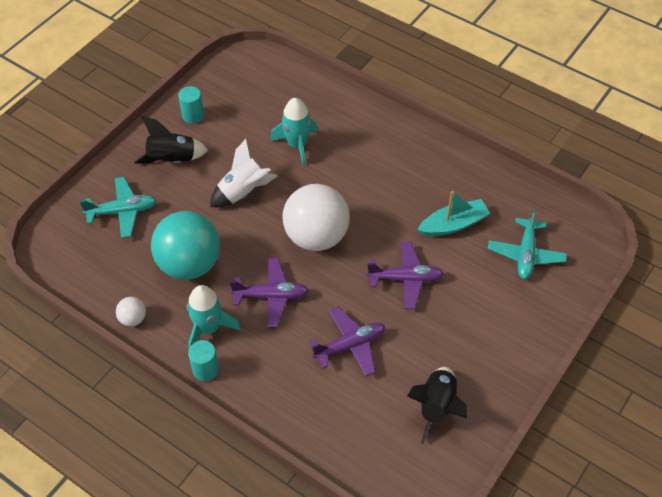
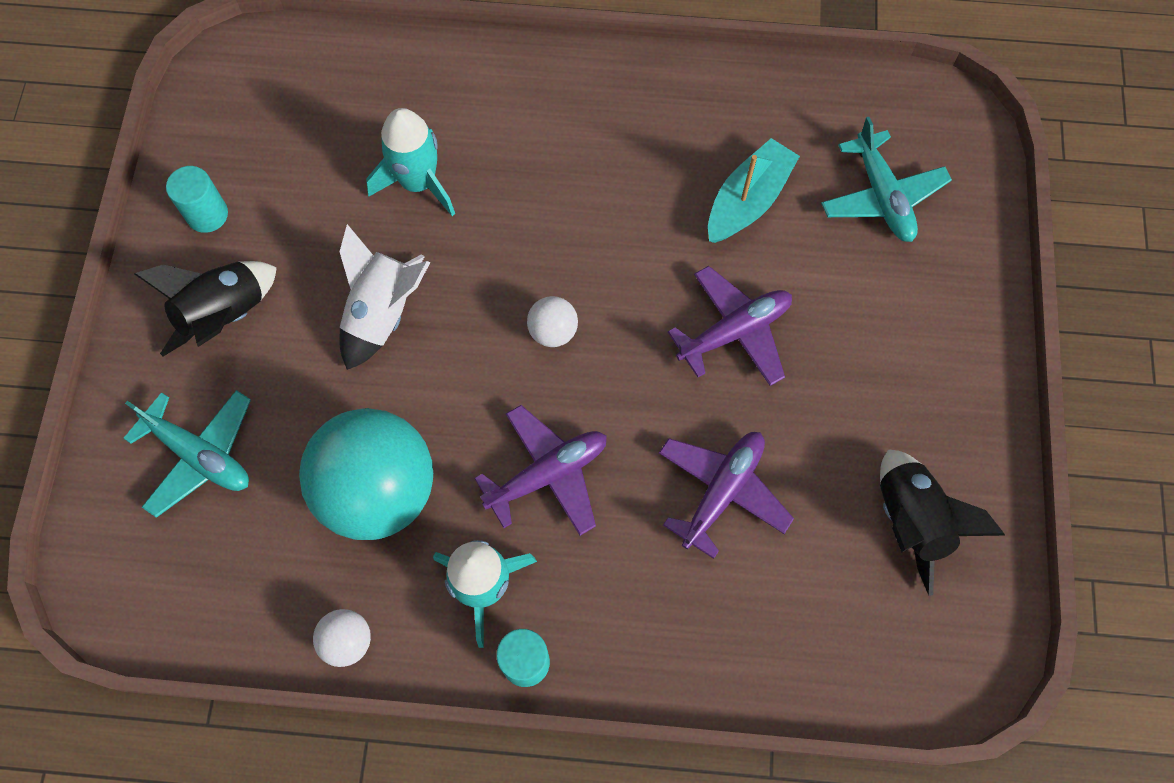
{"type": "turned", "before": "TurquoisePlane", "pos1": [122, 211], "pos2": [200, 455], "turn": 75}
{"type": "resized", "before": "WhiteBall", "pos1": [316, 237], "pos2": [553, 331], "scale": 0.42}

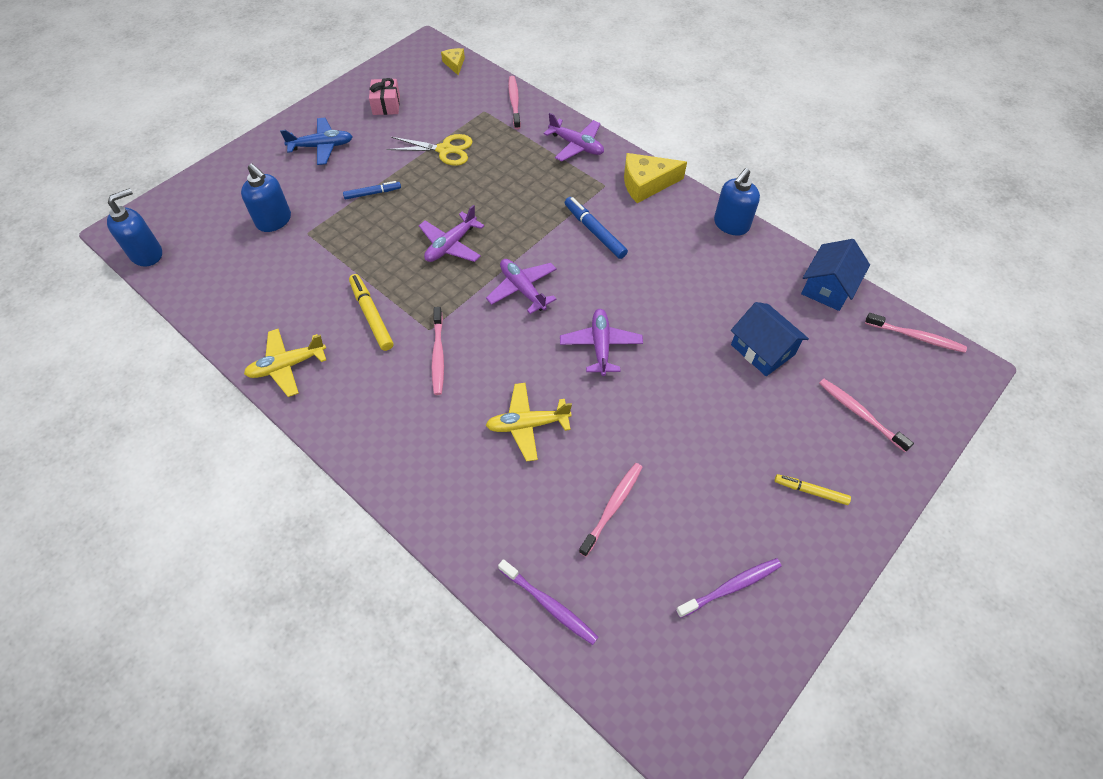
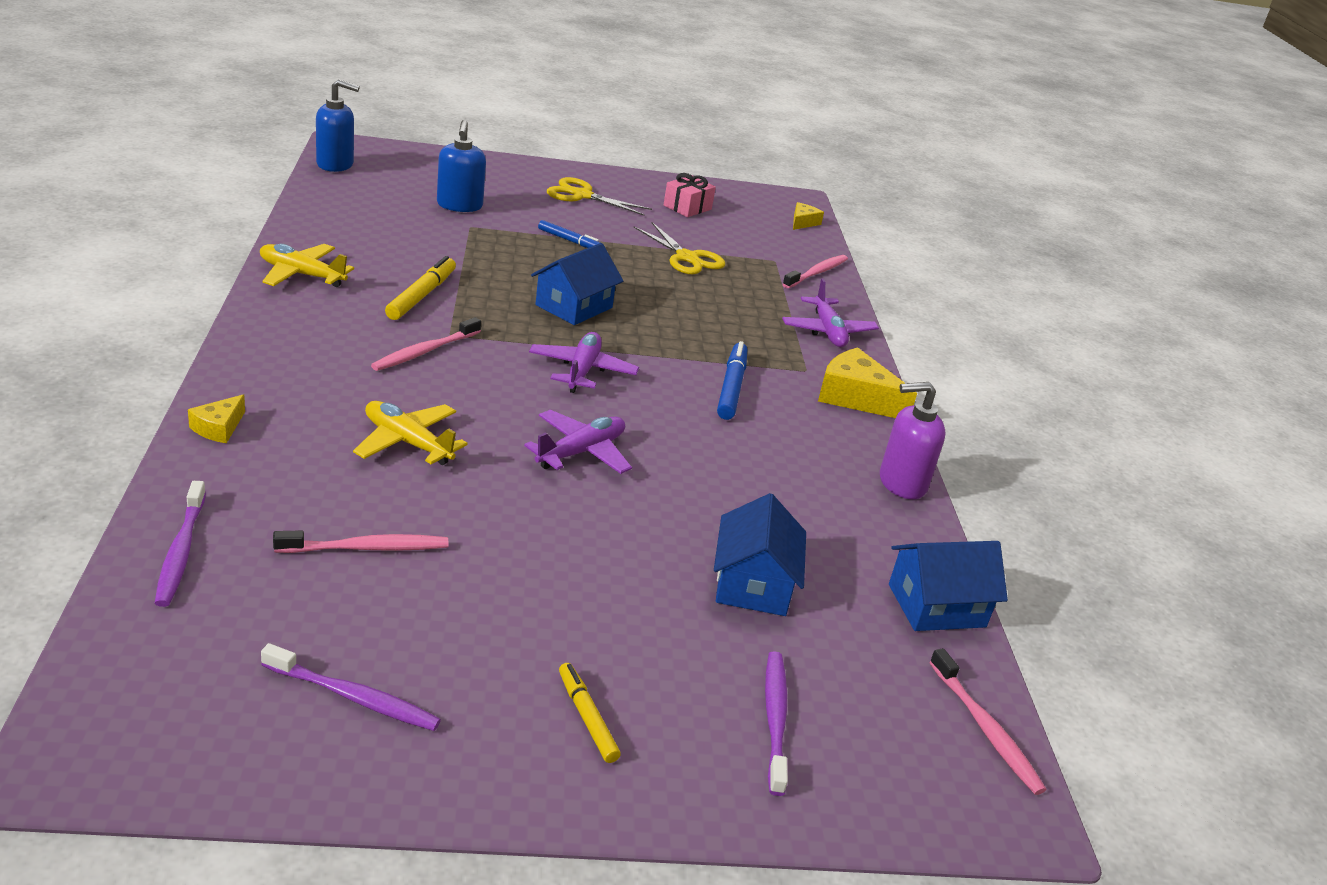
{"type": "added", "after": "YellowCheese", "pos2": [219, 428]}
{"type": "replaced", "before": "PurplePlane", "after": "BlueHouse", "pos1": [451, 245], "pos2": [574, 306]}
{"type": "replaced", "before": "BluePlane", "after": "YellowScissors", "pos1": [322, 146], "pos2": [582, 195]}
{"type": "recoloured", "before": "PinkToothbrush", "after": "PurpleToothbrush", "pos1": [860, 414], "pos2": [775, 719]}
{"type": "recoloured", "before": "BlueSoapDispenser", "after": "PurpleSoapDispenser", "pos1": [731, 224], "pos2": [901, 483]}

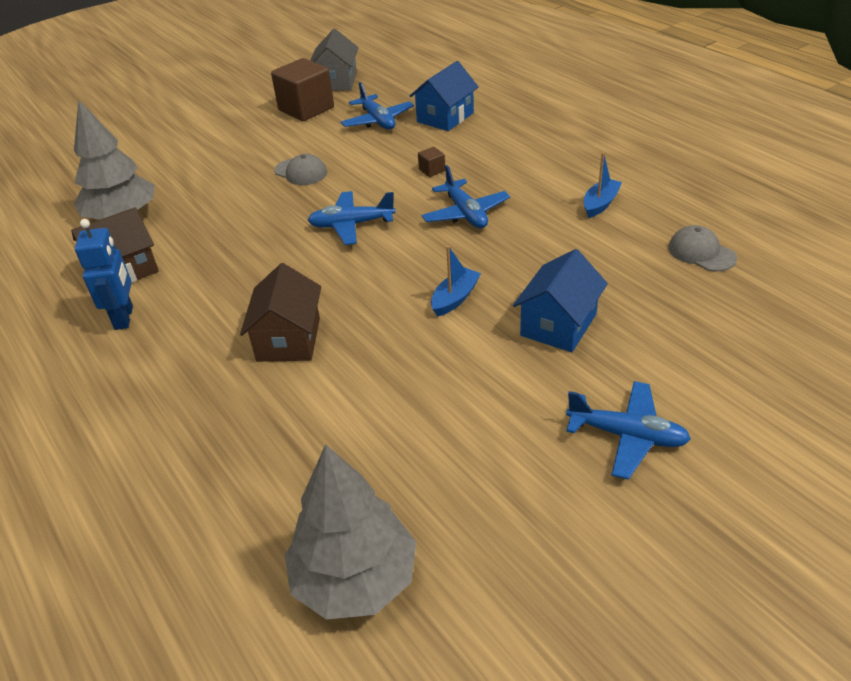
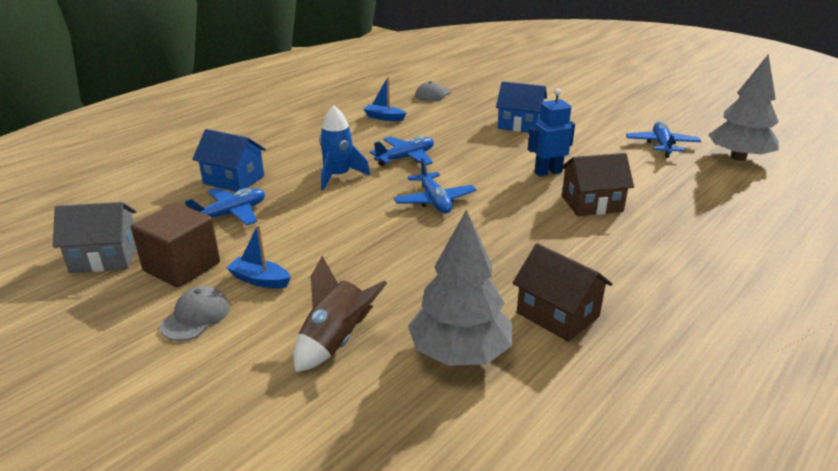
{"type": "moved", "before": "GreyCap", "pos1": [301, 172], "pos2": [196, 317]}
{"type": "moved", "before": "BlueBoat", "pos1": [455, 298], "pos2": [260, 280]}
{"type": "added", "after": "BrownRocket", "pos2": [336, 341]}
{"type": "replaced", "before": "BrownCube", "after": "BlueRocket", "pos1": [432, 170], "pos2": [339, 176]}
{"type": "moved", "before": "BlueRobot", "pos1": [124, 318], "pos2": [548, 172]}
{"type": "moved", "before": "BluePlane", "pos1": [627, 436], "pos2": [661, 145]}

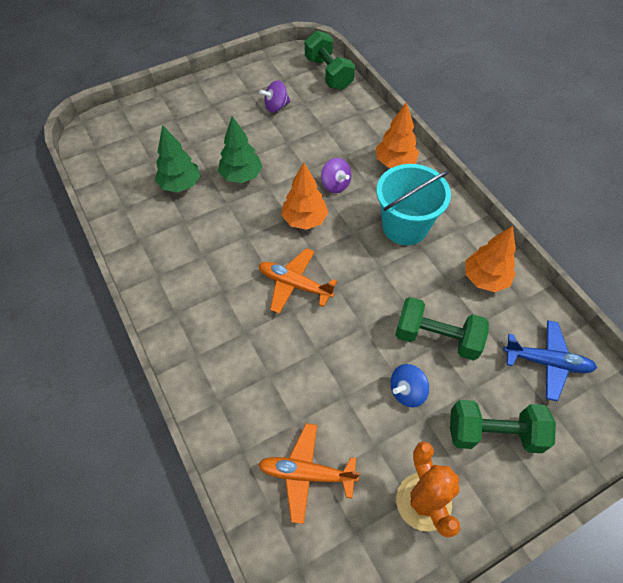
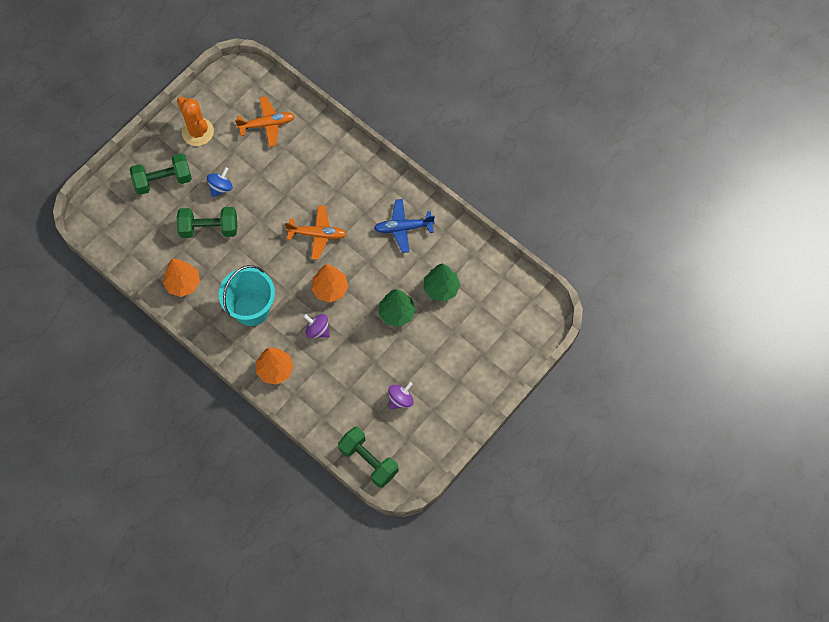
{"type": "moved", "before": "BluePlane", "pos1": [547, 362], "pos2": [403, 228]}

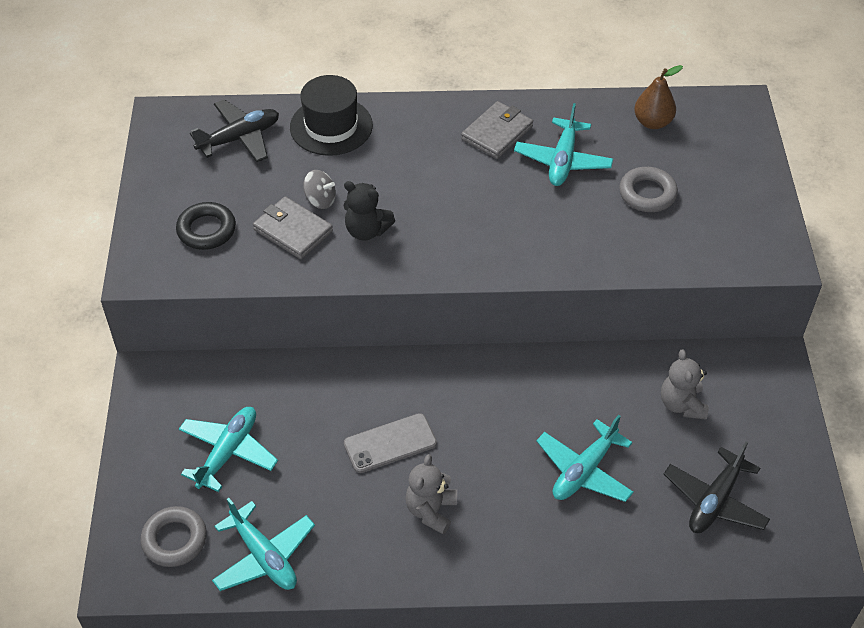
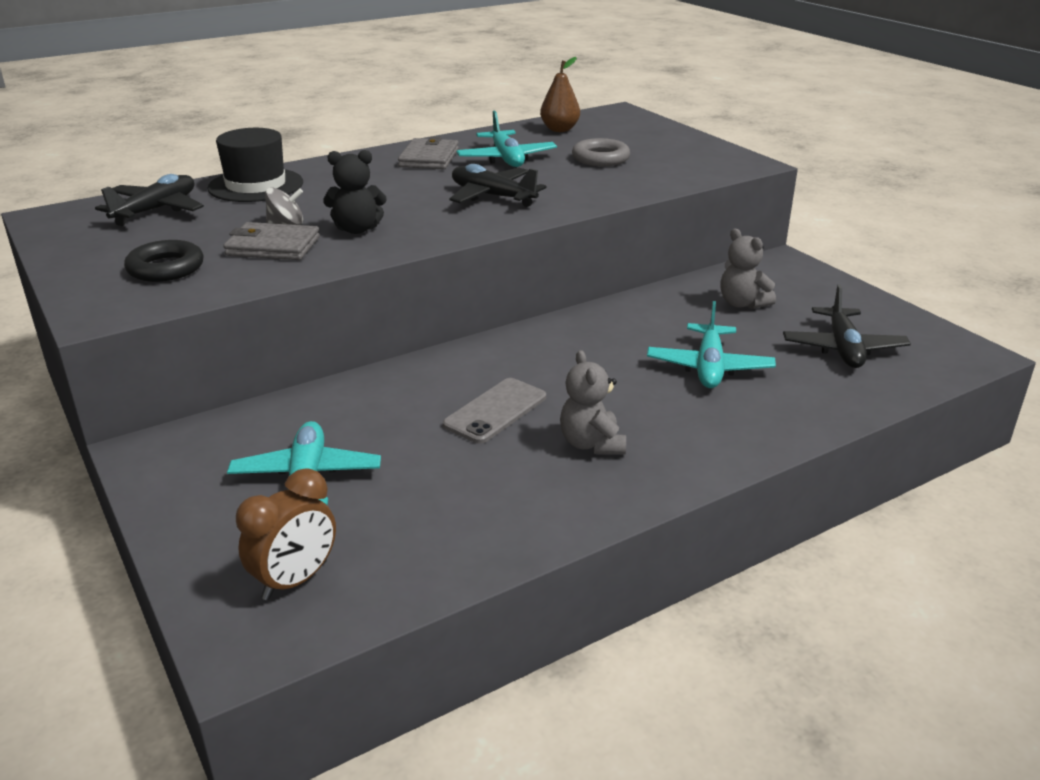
{"type": "replaced", "before": "GreyRing", "after": "BrownClock", "pos1": [174, 540], "pos2": [295, 580]}
{"type": "added", "after": "BlackPlane", "pos2": [492, 196]}
{"type": "removed", "before": "TurquoisePlane", "pos1": [264, 556]}

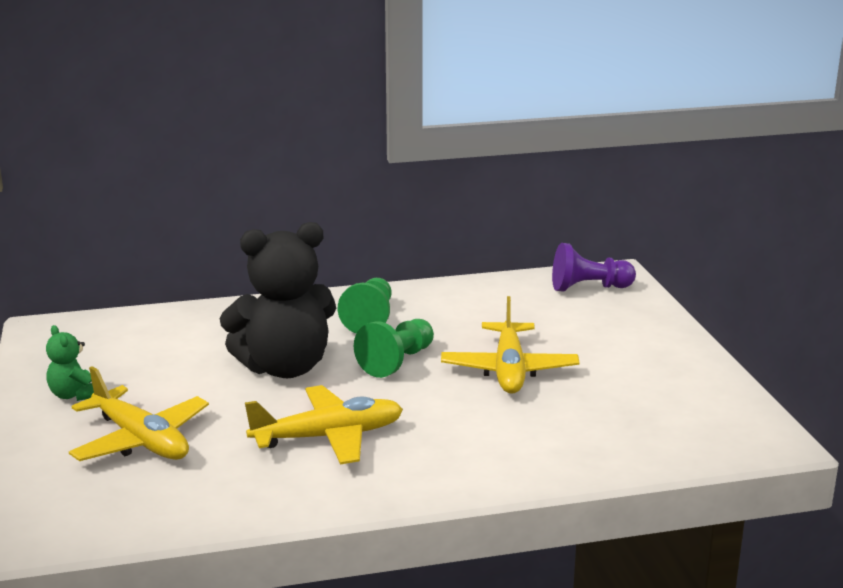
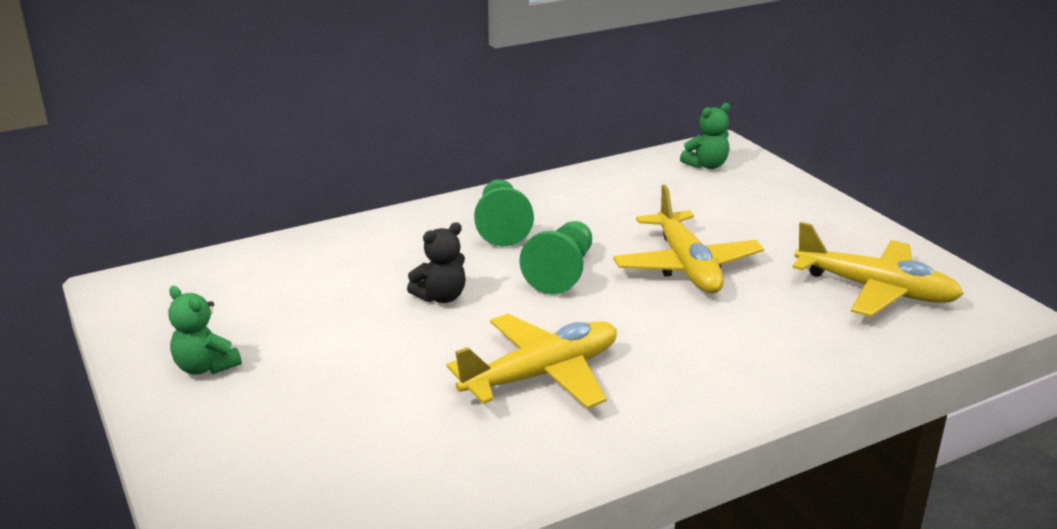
{"type": "resized", "before": "BlackTeddyBear", "pos1": [285, 368], "pos2": [441, 297], "scale": 0.45}
{"type": "replaced", "before": "PurplePawn", "after": "GreenTeddyBear", "pos1": [588, 288], "pos2": [706, 165]}
{"type": "moved", "before": "YellowPlane", "pos1": [141, 440], "pos2": [876, 290]}

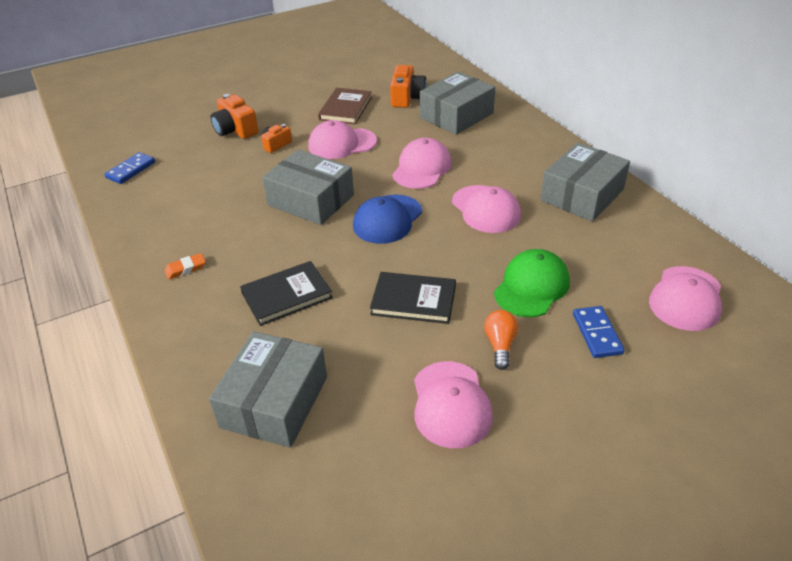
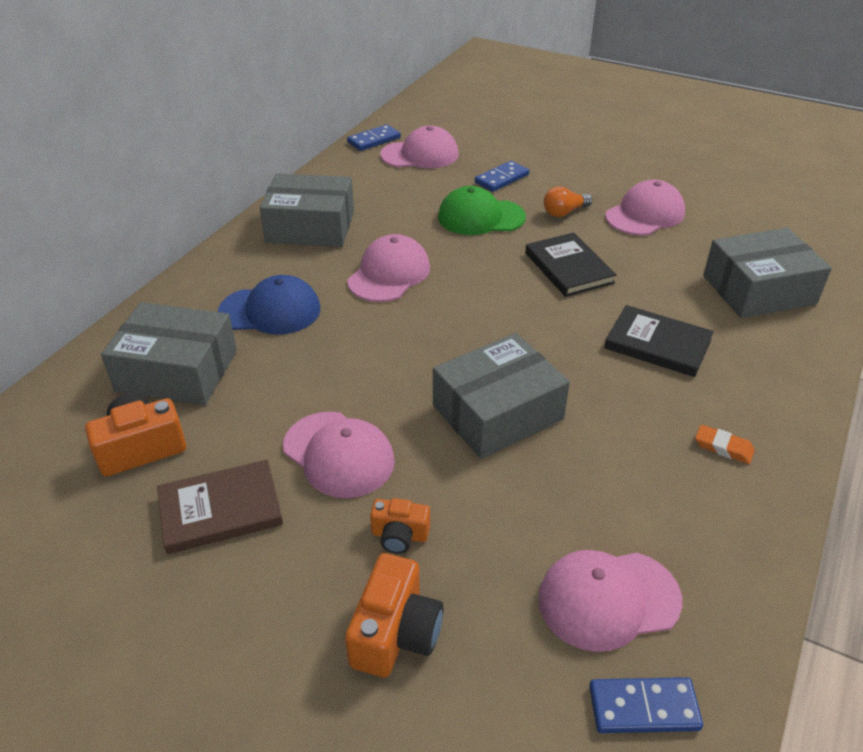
{"type": "moved", "before": "BlueCap", "pos1": [387, 219], "pos2": [270, 311]}
{"type": "added", "after": "BlueDomino", "pos2": [374, 140]}
{"type": "turned", "before": "GreyBox", "pos1": [311, 200], "pos2": [497, 412], "turn": 60}
{"type": "moved", "before": "PinkCap", "pos1": [422, 168], "pos2": [608, 599]}

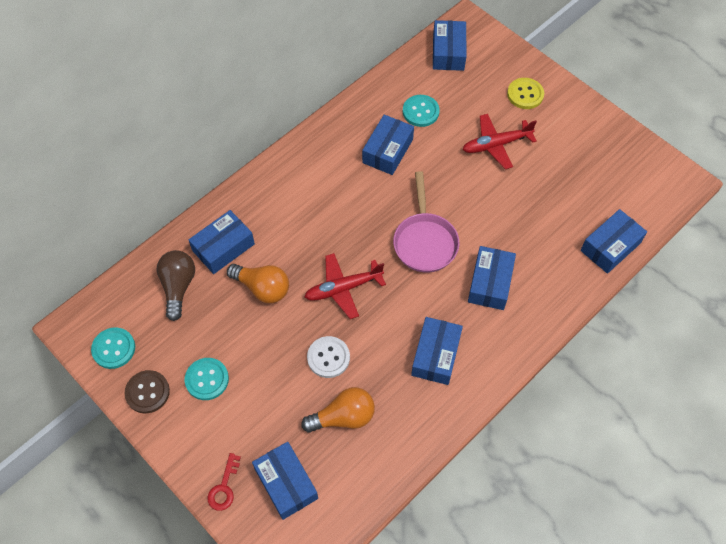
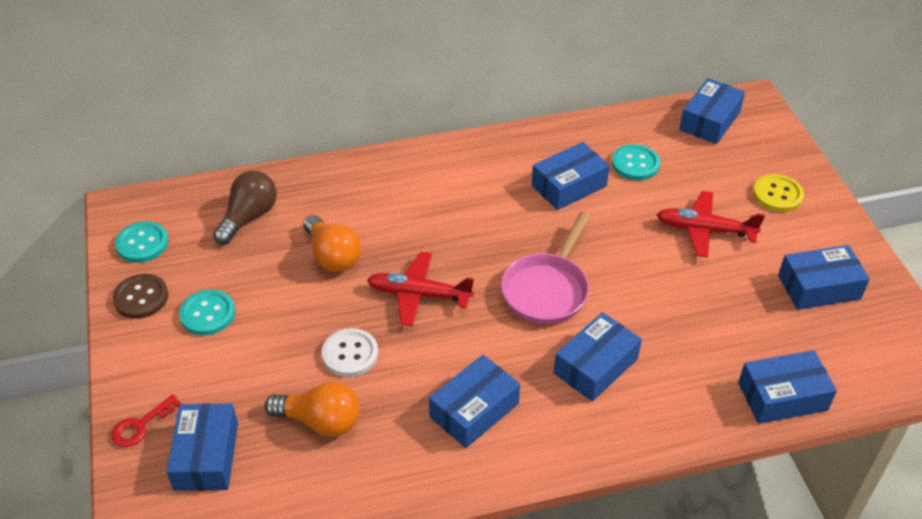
{"type": "moved", "before": "BlueBox", "pos1": [223, 247], "pos2": [819, 287]}

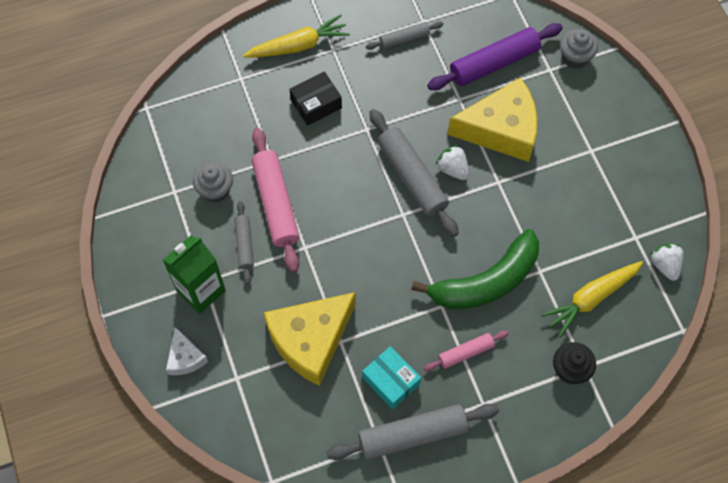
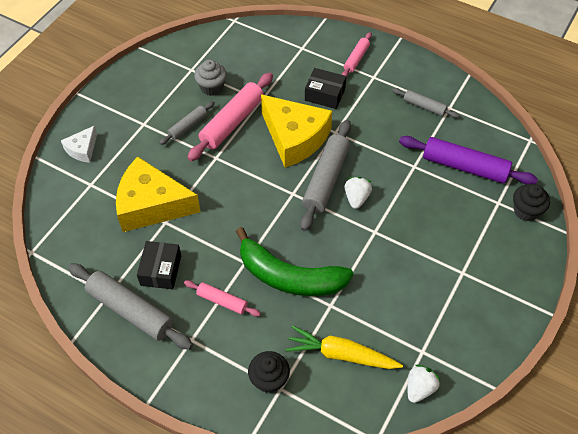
{"type": "recoloured", "before": "TurquoiseBox", "after": "BlackBox", "pos1": [391, 381], "pos2": [161, 270]}
{"type": "moved", "before": "YellowCheese", "pos1": [501, 129], "pos2": [294, 138]}
{"type": "replaced", "before": "YellowCarrot", "after": "PinkRollingPin", "pos1": [298, 46], "pos2": [356, 59]}
{"type": "recoloured", "before": "GreyCupcake", "after": "BlackCupcake", "pos1": [575, 57], "pos2": [526, 211]}
{"type": "removed", "before": "GreenCarton", "pos1": [201, 291]}

